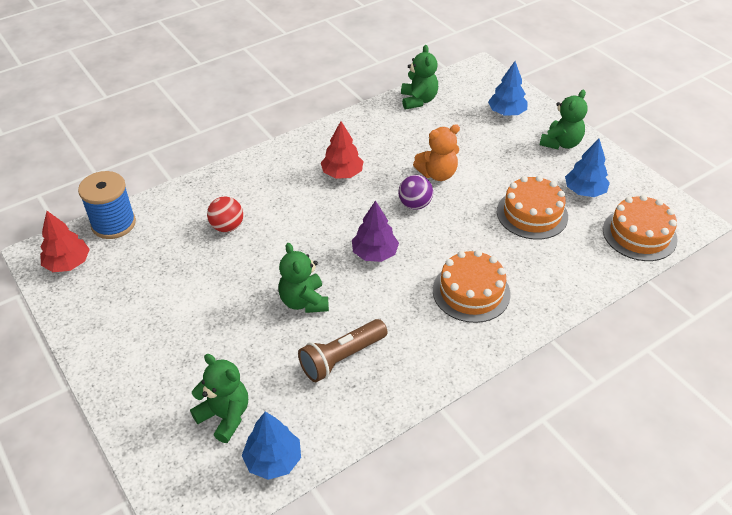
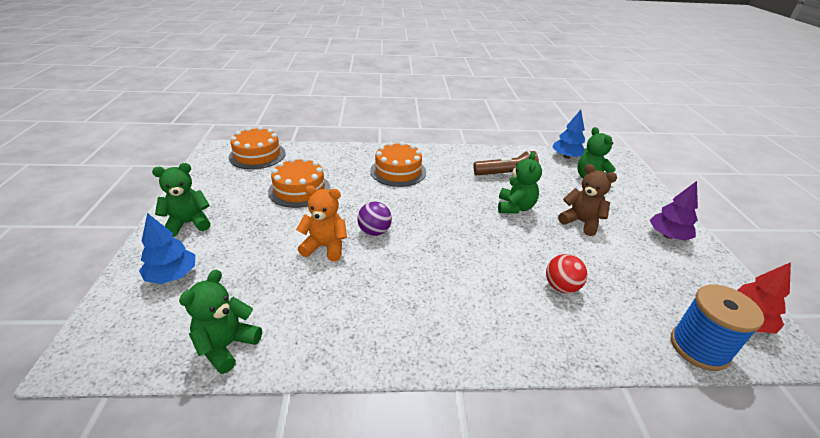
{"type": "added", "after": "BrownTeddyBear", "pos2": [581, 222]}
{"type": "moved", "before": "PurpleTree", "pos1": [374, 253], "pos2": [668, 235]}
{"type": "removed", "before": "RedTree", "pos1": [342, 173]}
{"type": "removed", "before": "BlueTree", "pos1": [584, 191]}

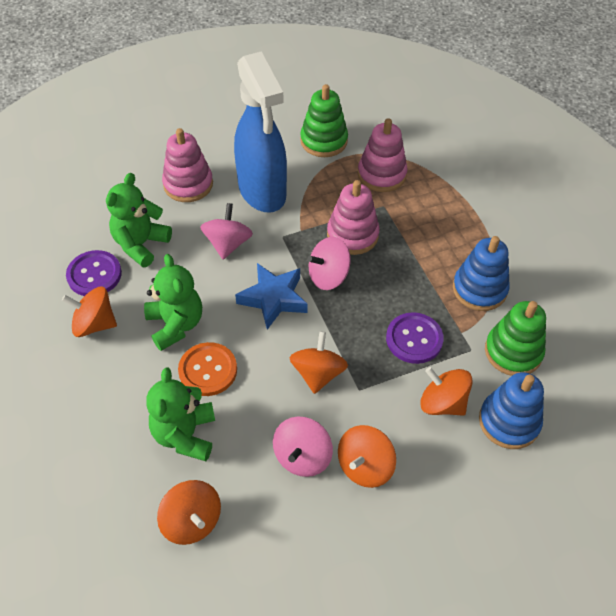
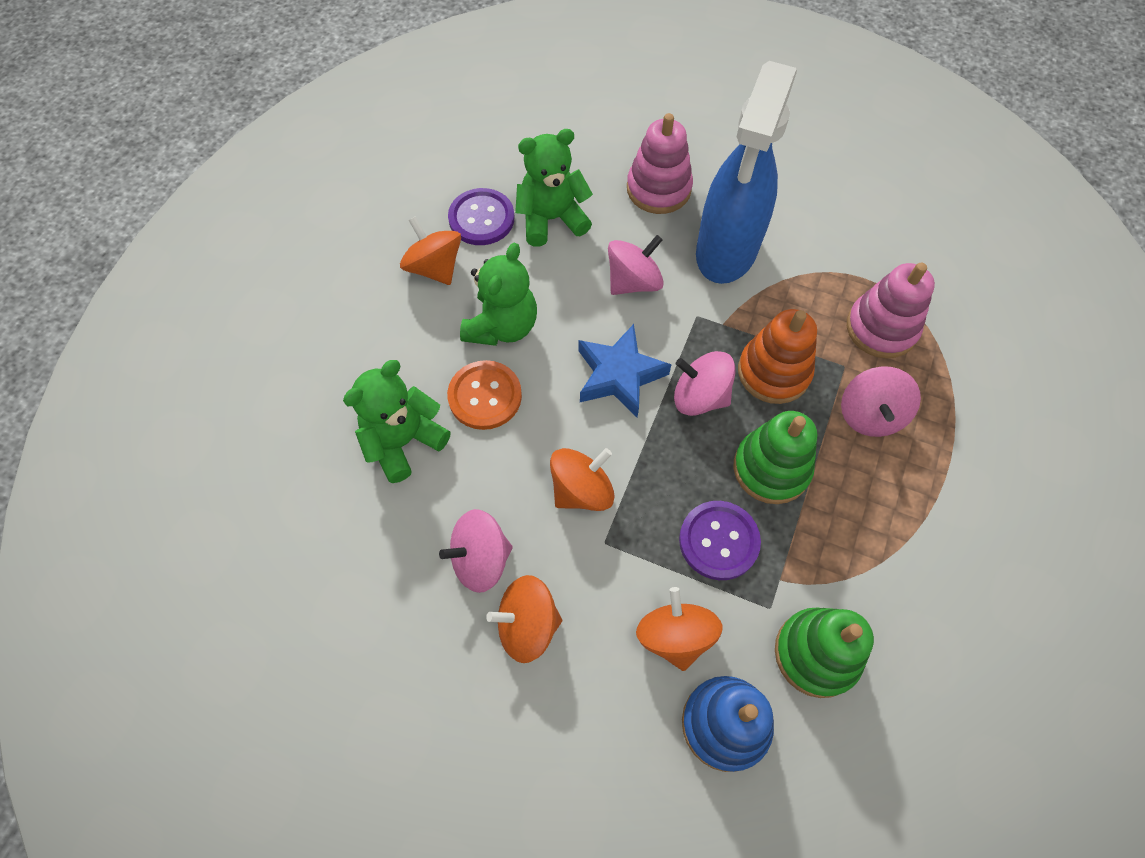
{"type": "moved", "before": "GreenStackingToy", "pos1": [324, 141], "pos2": [771, 468]}
{"type": "recoloured", "before": "PinkStackingToy", "after": "OrangeStackingToy", "pos1": [352, 235], "pos2": [773, 372]}
{"type": "added", "after": "PinkSpinningTop", "pos2": [870, 415]}
{"type": "removed", "before": "OrangeSpinningTop", "pos1": [192, 521]}
{"type": "removed", "before": "BlueStackingToy", "pos1": [479, 289]}

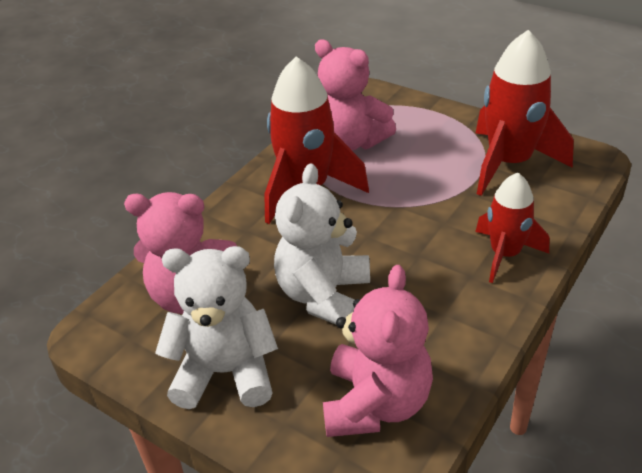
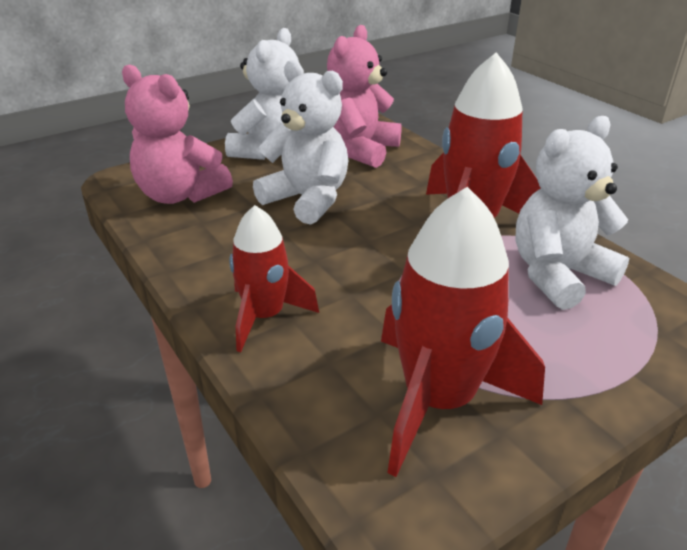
{"type": "recoloured", "before": "PinkTeddyBear", "after": "WhiteTeddyBear", "pos1": [350, 142], "pos2": [558, 275]}

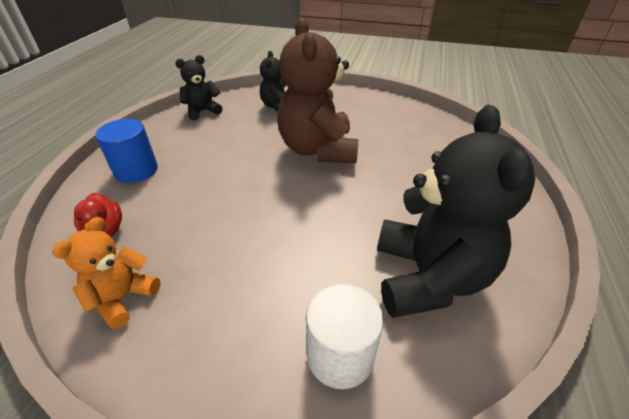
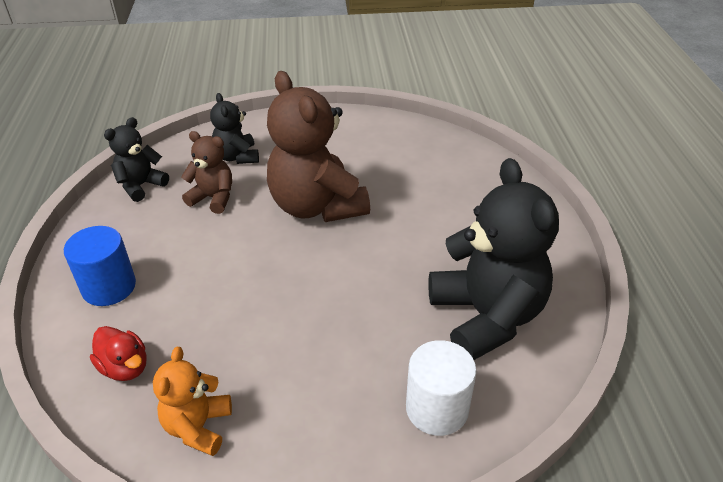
{"type": "added", "after": "BrownTeddyBear", "pos2": [213, 198]}

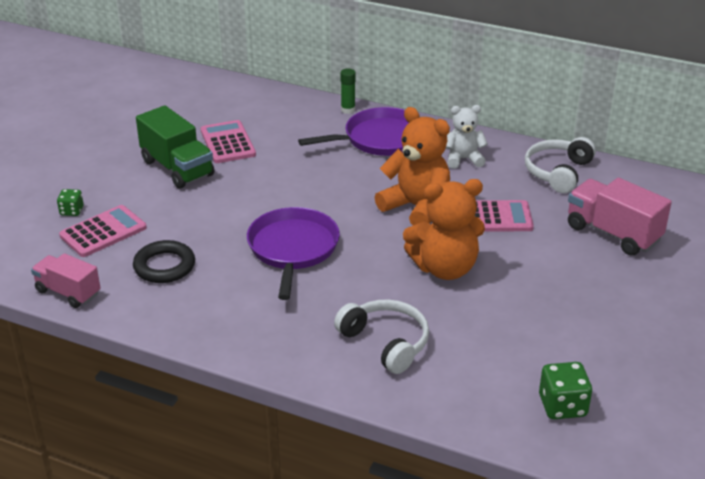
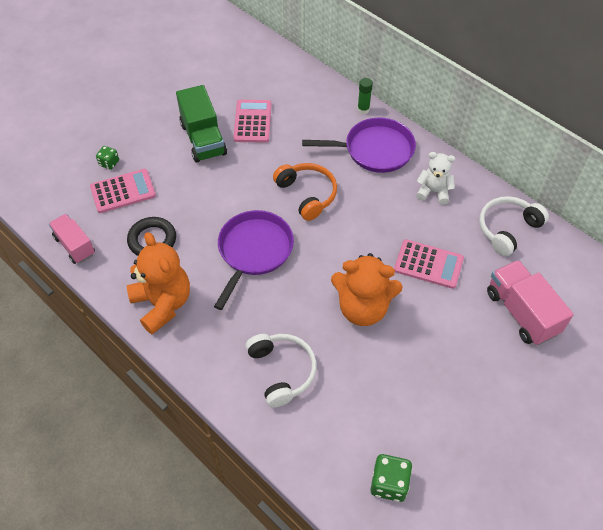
{"type": "moved", "before": "OrangeTeddyBear", "pos1": [416, 207], "pos2": [162, 304]}
{"type": "added", "after": "OrangeHeadphones", "pos2": [307, 194]}

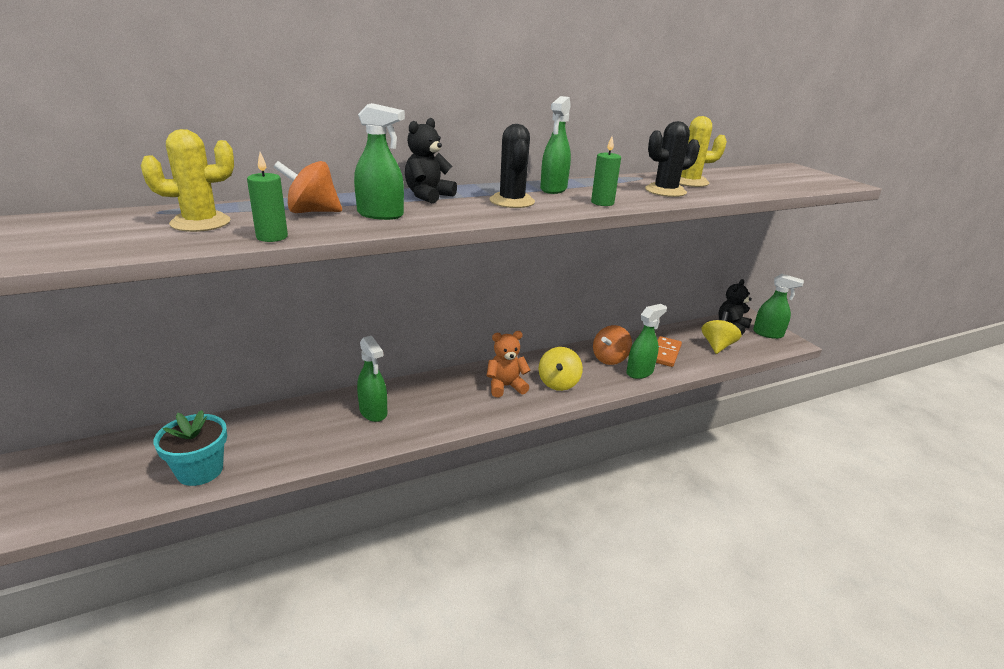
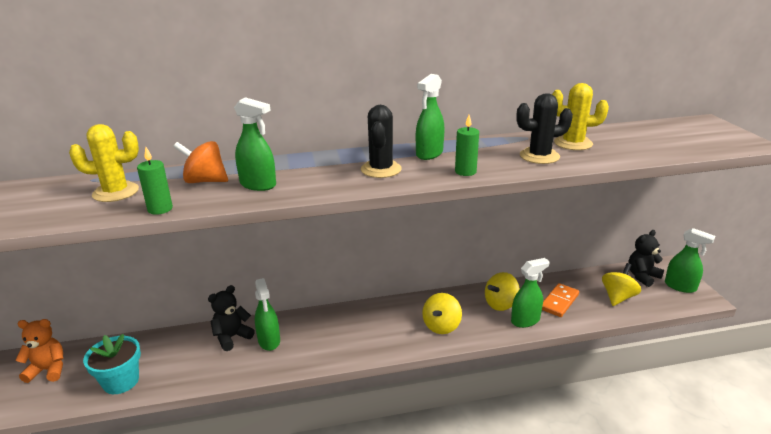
{"type": "moved", "before": "OrangeTeddyBear", "pos1": [505, 386], "pos2": [48, 370]}
{"type": "moved", "before": "BlackTeddyBear", "pos1": [428, 196], "pos2": [232, 337]}
{"type": "recoloured", "before": "OrangeSpinningTop", "after": "YellowSpinningTop", "pos1": [610, 359], "pos2": [500, 304]}

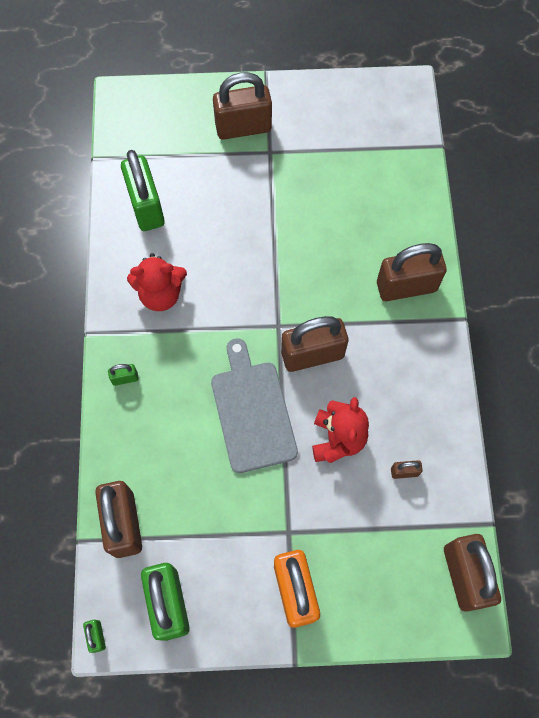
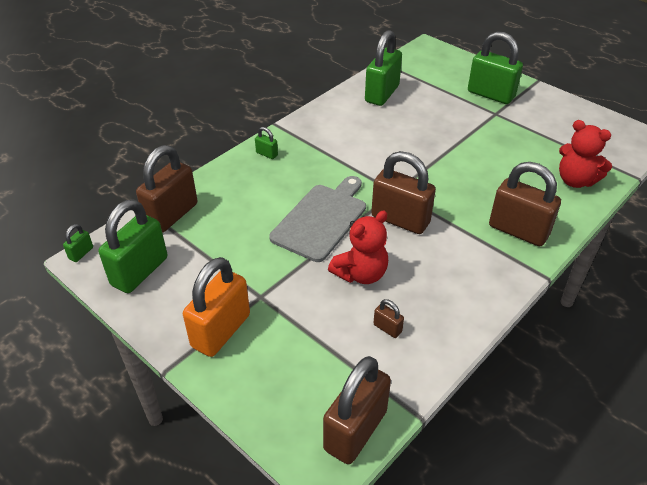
{"type": "recoloured", "before": "BrownPadlock", "after": "GreenPadlock", "pos1": [243, 127], "pos2": [491, 94]}
{"type": "moved", "before": "RedTeddyBear", "pos1": [161, 294], "pos2": [575, 180]}

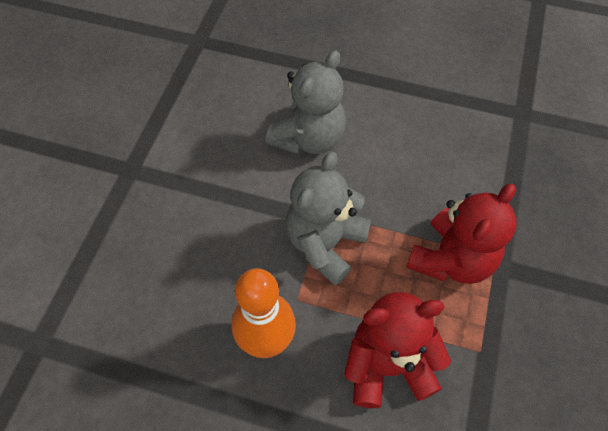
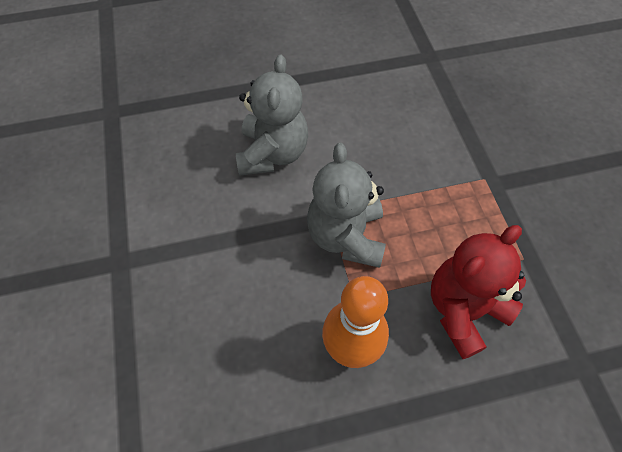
{"type": "removed", "before": "RedTeddyBear", "pos1": [451, 259]}

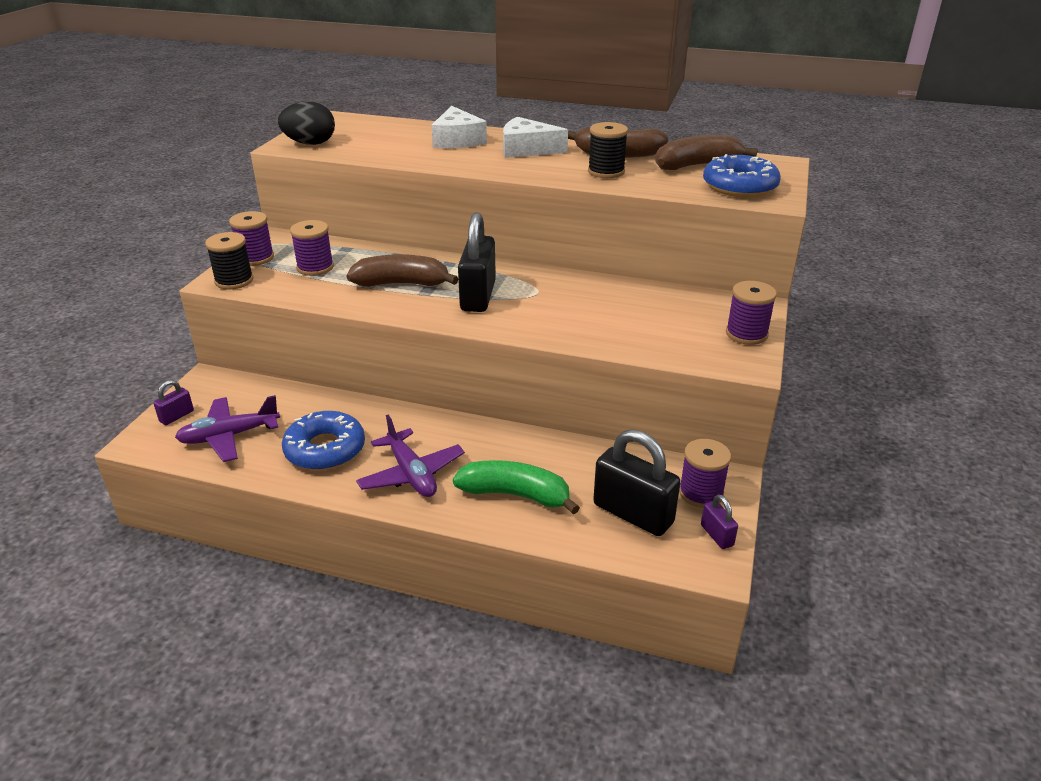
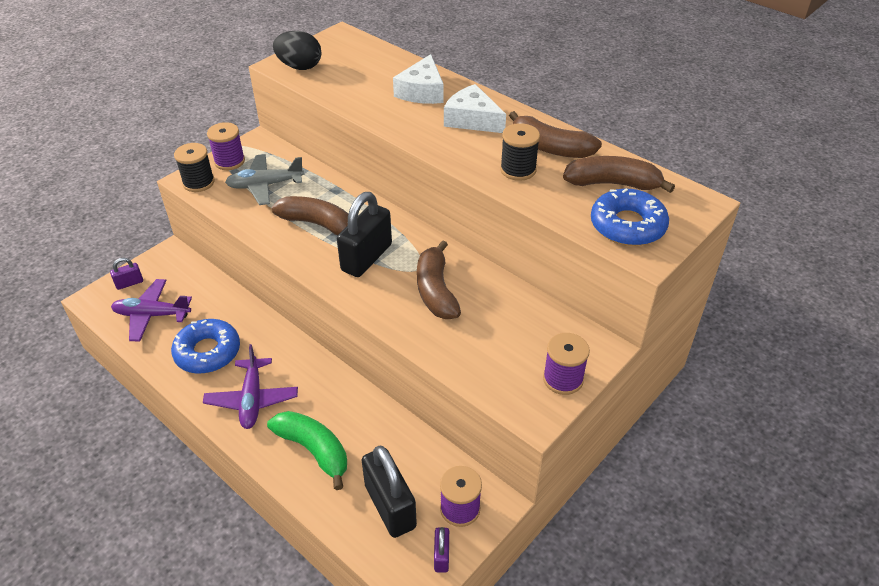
{"type": "replaced", "before": "PurpleSpool", "after": "GreyPlane", "pos1": [315, 267], "pos2": [265, 185]}
{"type": "added", "after": "BrownBanana", "pos2": [436, 290]}

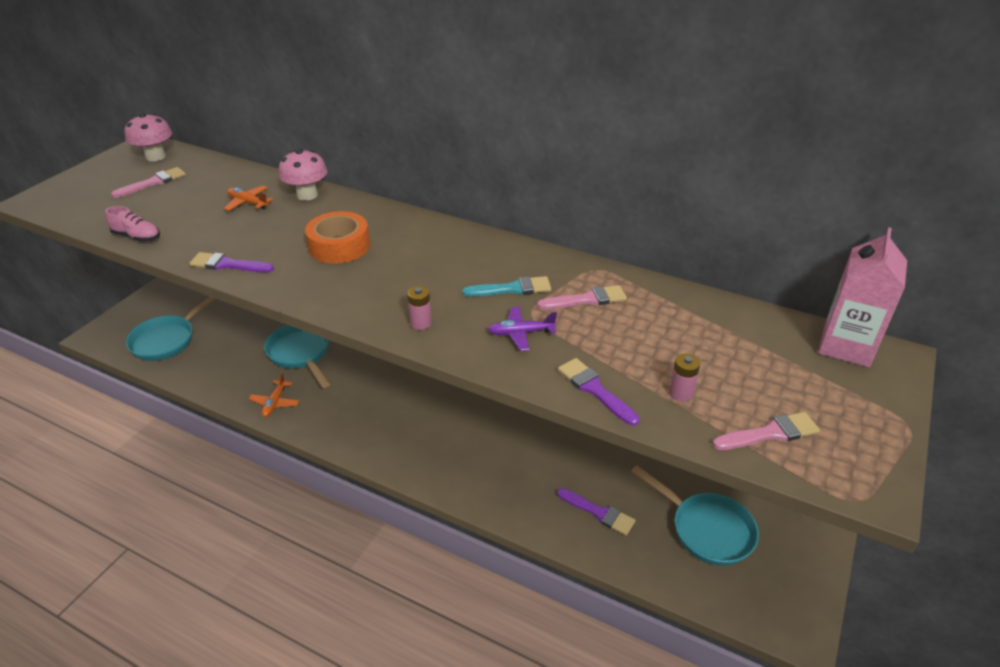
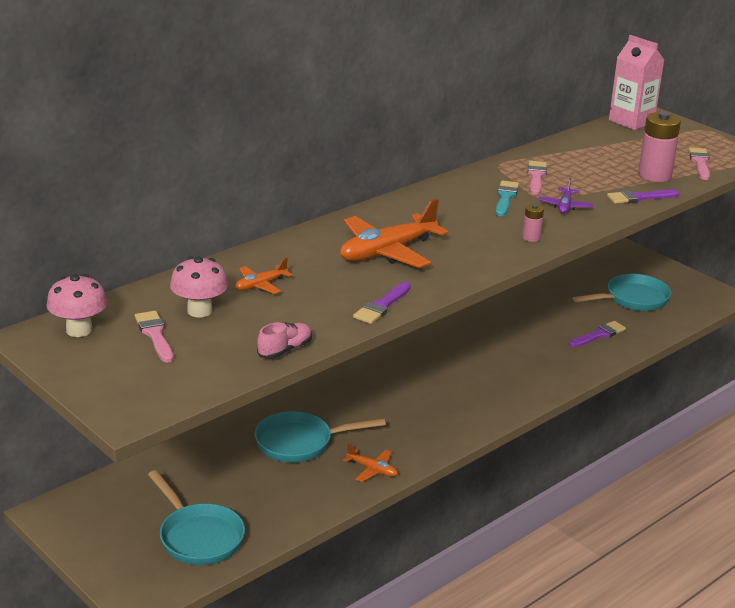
{"type": "moved", "before": "PinkMushroom", "pos1": [307, 195], "pos2": [199, 311]}
{"type": "replaced", "before": "OrangeTape", "after": "OrangePlane", "pos1": [339, 246], "pos2": [387, 252]}
{"type": "resized", "before": "PinkBattery", "pos1": [680, 393], "pos2": [654, 175], "scale": 2.02}

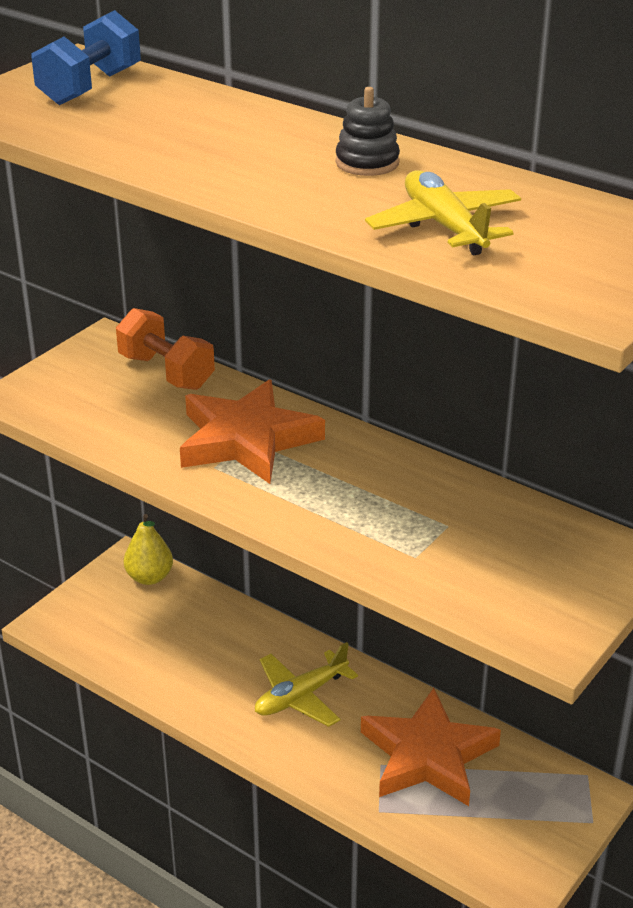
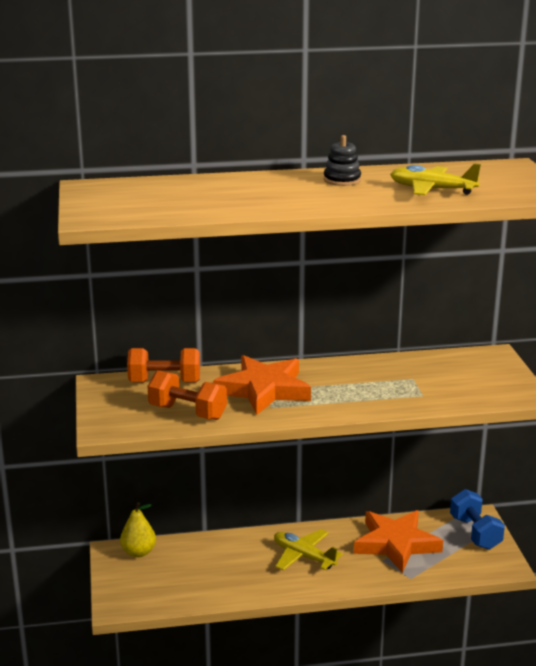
{"type": "added", "after": "OrangeDumbbell", "pos2": [187, 412]}
{"type": "turned", "before": "YellowPlane", "pos1": [301, 696], "pos2": [303, 556], "turn": 120}
{"type": "moved", "before": "BlueDumbbell", "pos1": [90, 87], "pos2": [475, 533]}

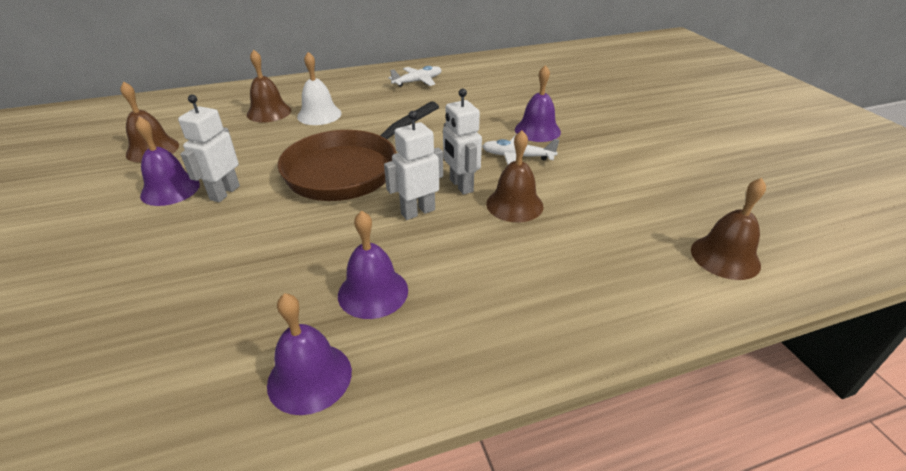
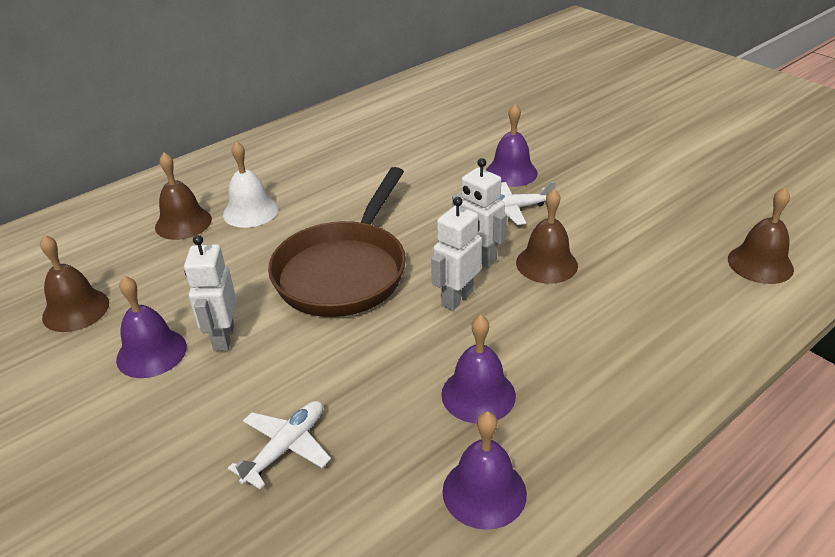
{"type": "moved", "before": "WhitePlane", "pos1": [417, 81], "pos2": [285, 448]}

